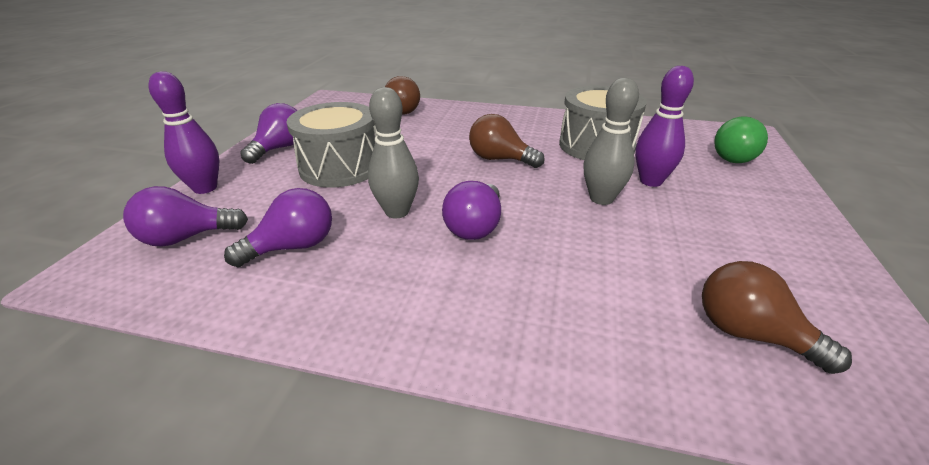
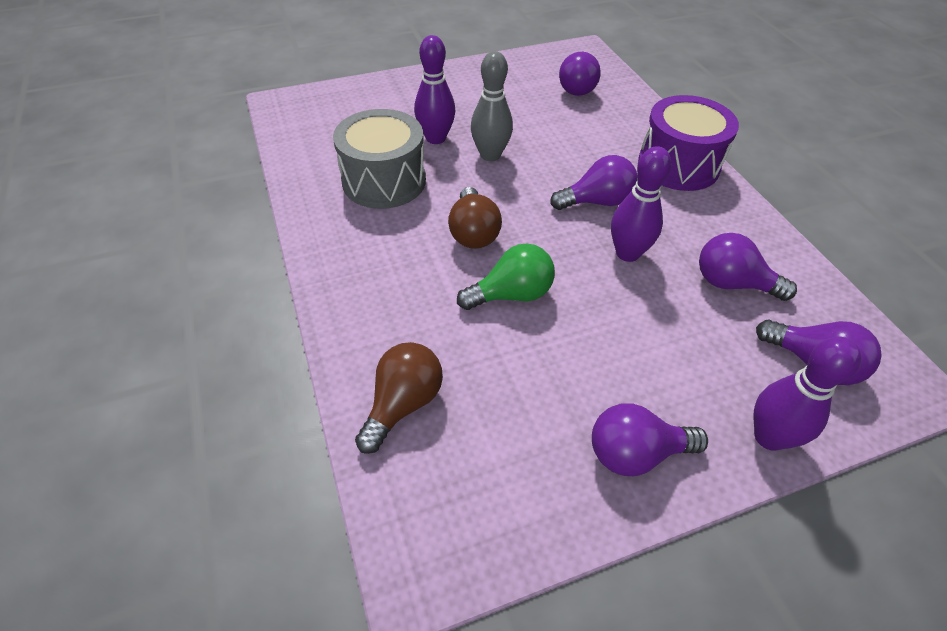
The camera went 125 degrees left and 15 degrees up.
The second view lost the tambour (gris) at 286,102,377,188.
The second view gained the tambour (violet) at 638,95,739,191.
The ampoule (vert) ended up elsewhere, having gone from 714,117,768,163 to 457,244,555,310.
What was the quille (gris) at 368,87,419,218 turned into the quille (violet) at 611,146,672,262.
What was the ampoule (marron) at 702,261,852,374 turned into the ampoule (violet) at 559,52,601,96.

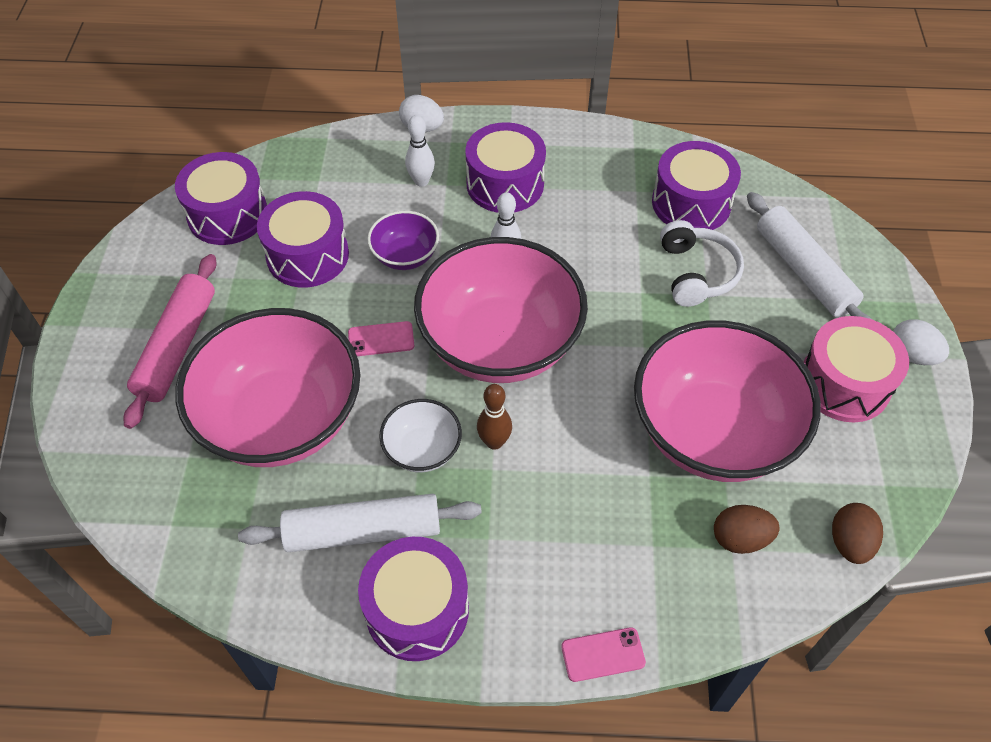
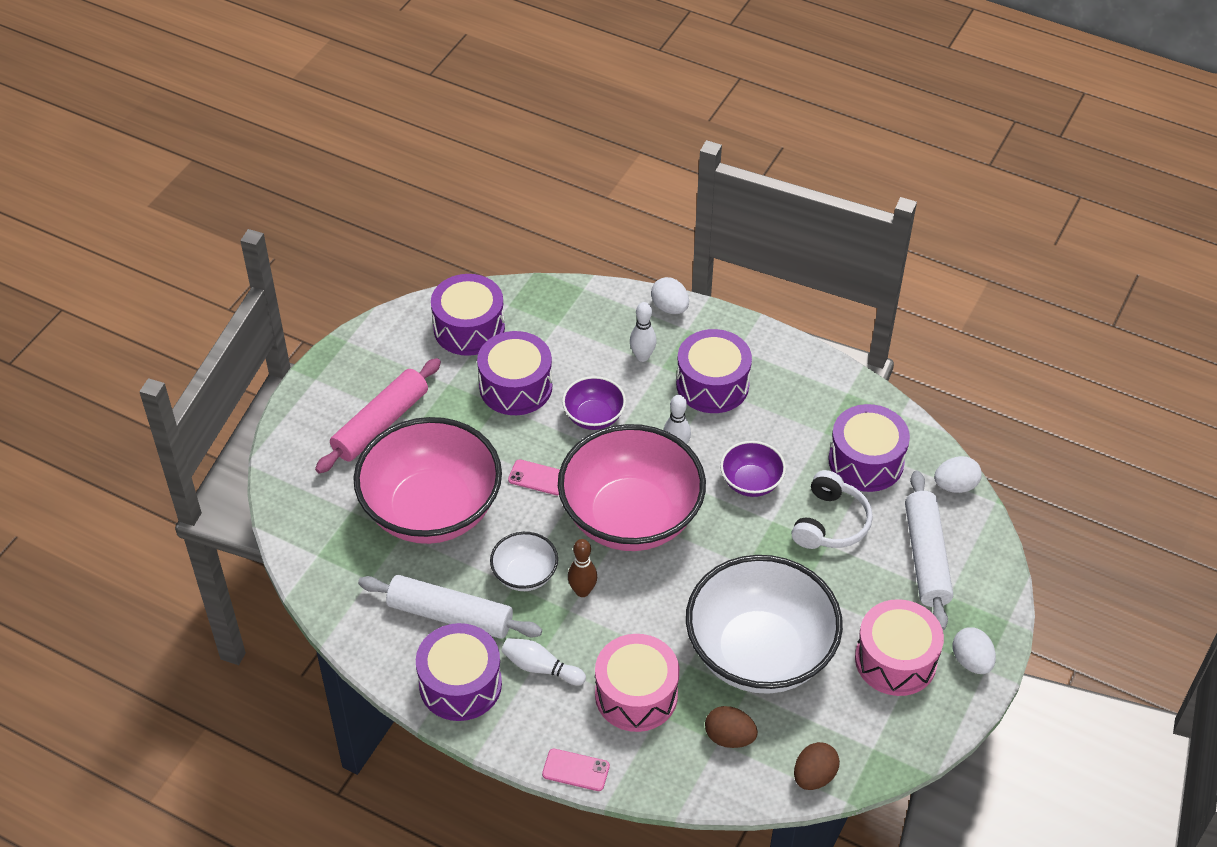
The camera went 25 degrees right and 5 degrees down.
The second view gained the quille (blanc) at 501,638,586,685.
The second view gained the tambour (rose) at 595,634,679,732.
The second view gained the bol (violet) at 720,441,786,497.
The second view gained the œuf (blanc) at 934,456,982,493.
What was the bol (rose) at 634,320,821,482 turned into the bol (blanc) at 686,555,843,694.

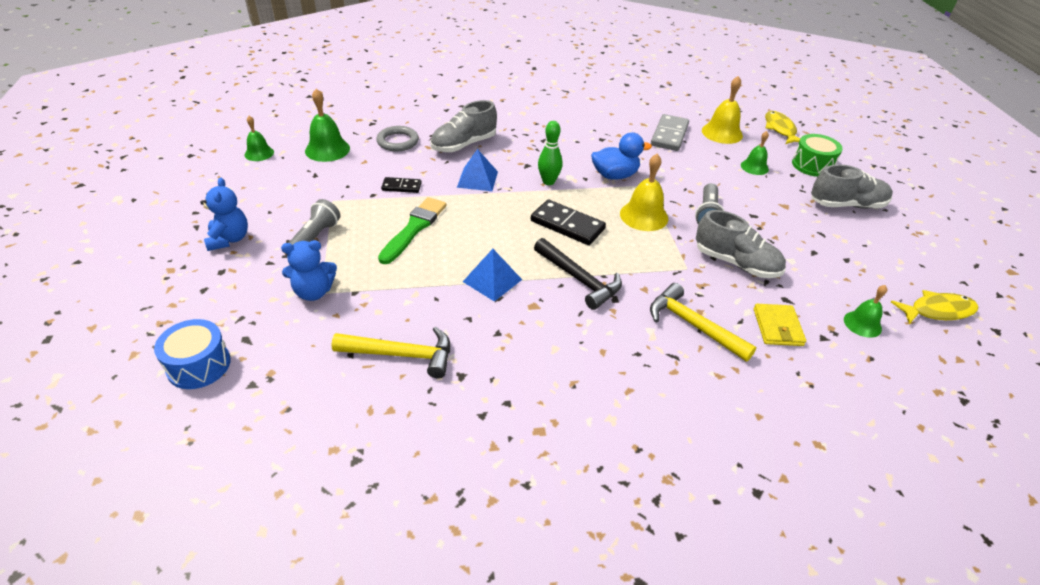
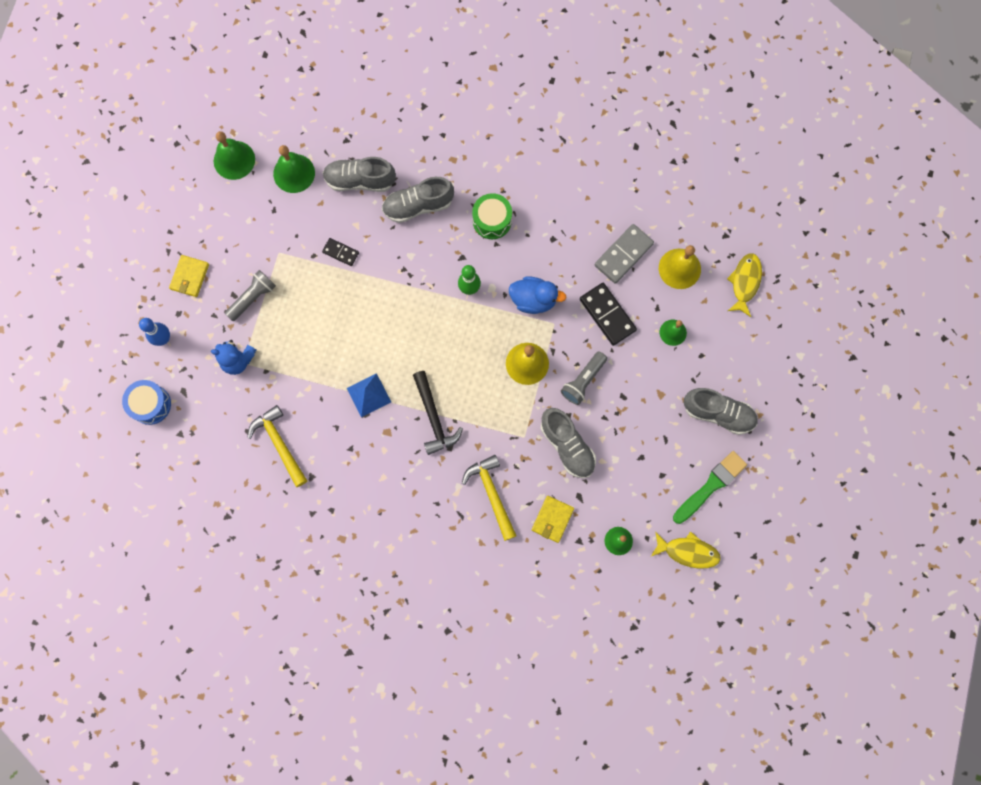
The camera went 25 degrees right and 35 degrees up.
The second view lost the pyramide (bleu) at 457,149,498,191.
The second view gained the quille (bleu) at 139,318,170,346.
The pinceau (vert) ended up elsewhere, having gone from 378,197,446,264 to 673,451,747,524.
The domino (noir) ended up elsewhere, having gone from 531,200,606,245 to 580,283,637,346.
The tambour (vert) ended up elsewhere, having gone from 792,134,843,177 to 472,193,512,239.
Where the ours en peluche (bleu) stood at 200,178,248,251, the portefeuille (jaune) came to stand at 169,255,209,297.
Where the anneau (gris) stood at 376,126,419,151, the chaussure (gris) came to stand at 323,157,396,192.
The marteau (jaune) at 331,327,450,378 ended up facing another way, 150 degrees counterclockwise from before.
The size of the cloche (vert) at 245,116,274,161 changed by a factor of 1.58.

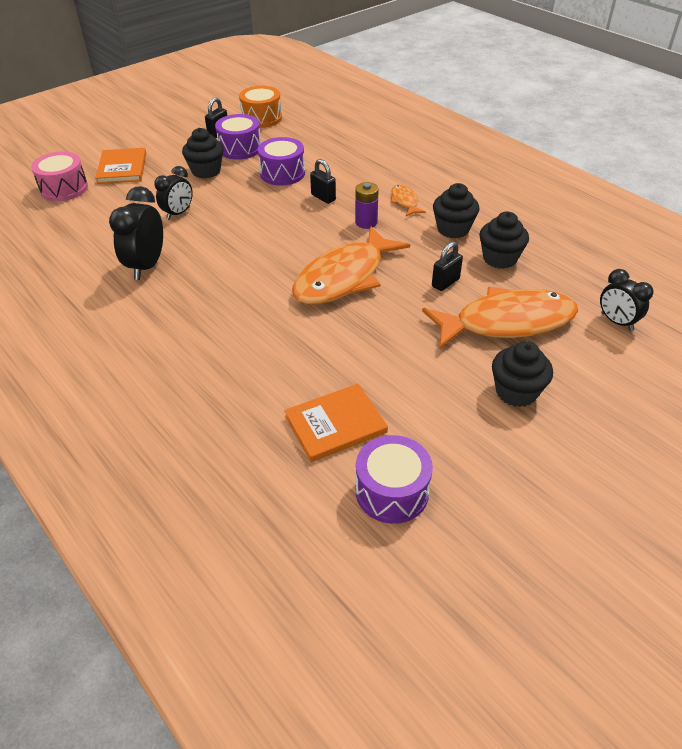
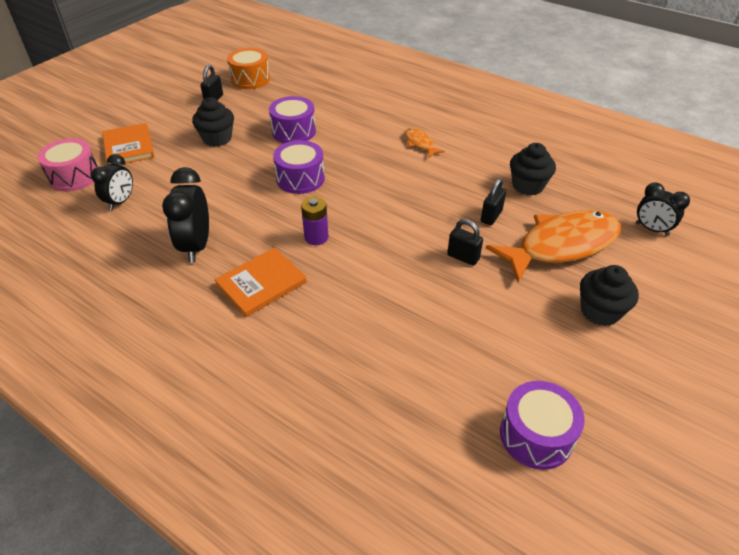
The camera went 15 degrees left and 0 degrees up.
The second view lost the poisson (orange) at 292,226,410,305.
The second view lost the muffin (noir) at 433,183,480,238.
The réveil (noir) ended up elsewhere, having gone from 154,166,193,220 to 91,154,133,211.
The tambour (violet) ended up elsewhere, having gone from 215,114,261,160 to 273,140,325,194.
The livre (orange) ended up elsewhere, having gone from 284,384,388,462 to 215,248,307,317.
The cadenas (noir) ended up elsewhere, having gone from 310,159,336,204 to 447,219,483,266.
The pile (violet) ended up elsewhere, having gone from 355,182,379,229 to 301,197,329,245.

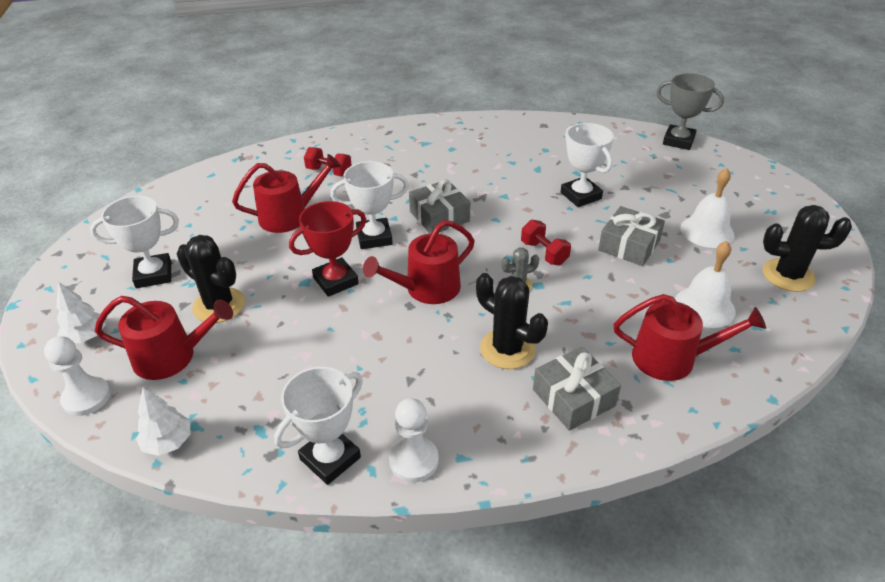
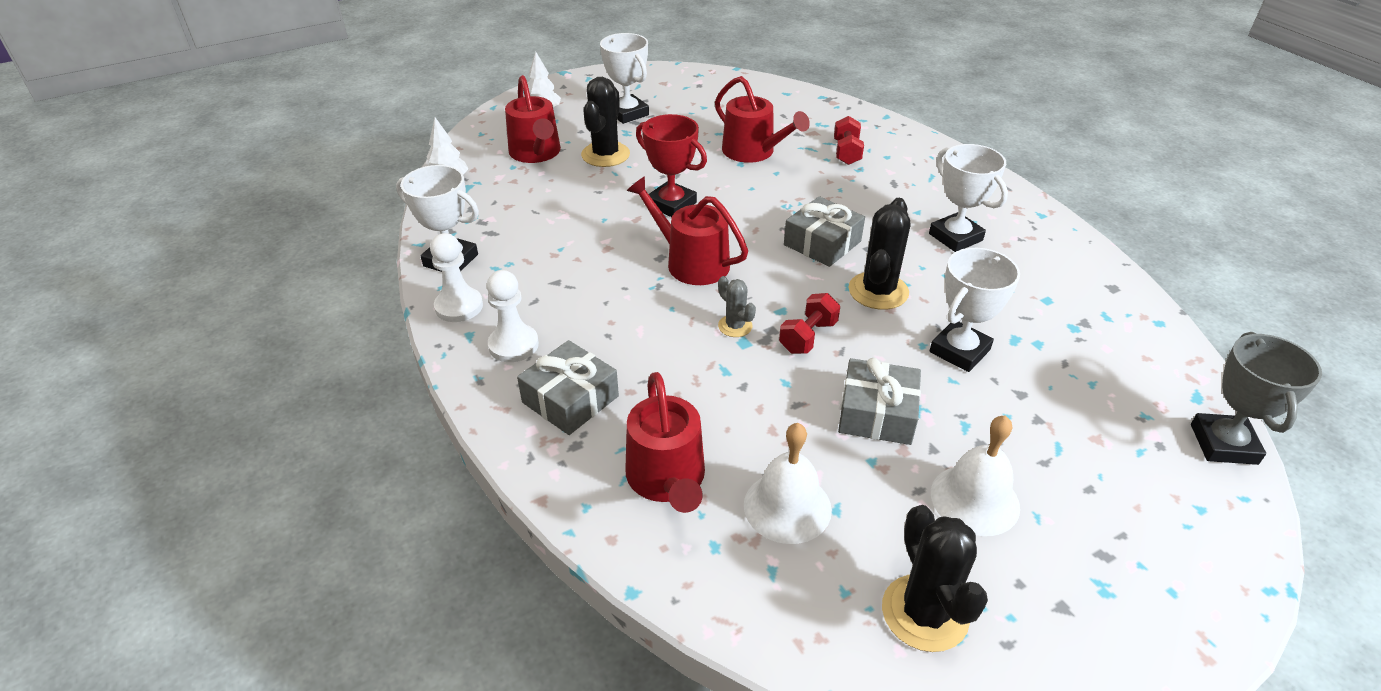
The camera went 70 degrees right and 0 degrees up.
The pion (blanc) ended up elsewhere, having gone from 44,336,111,416 to 487,270,539,362.
The trophée (blanc) ended up elsewhere, having gone from 330,161,409,249 to 929,144,1008,252.
The cactus (noir) ended up elsewhere, having gone from 476,273,548,369 to 849,198,910,310.

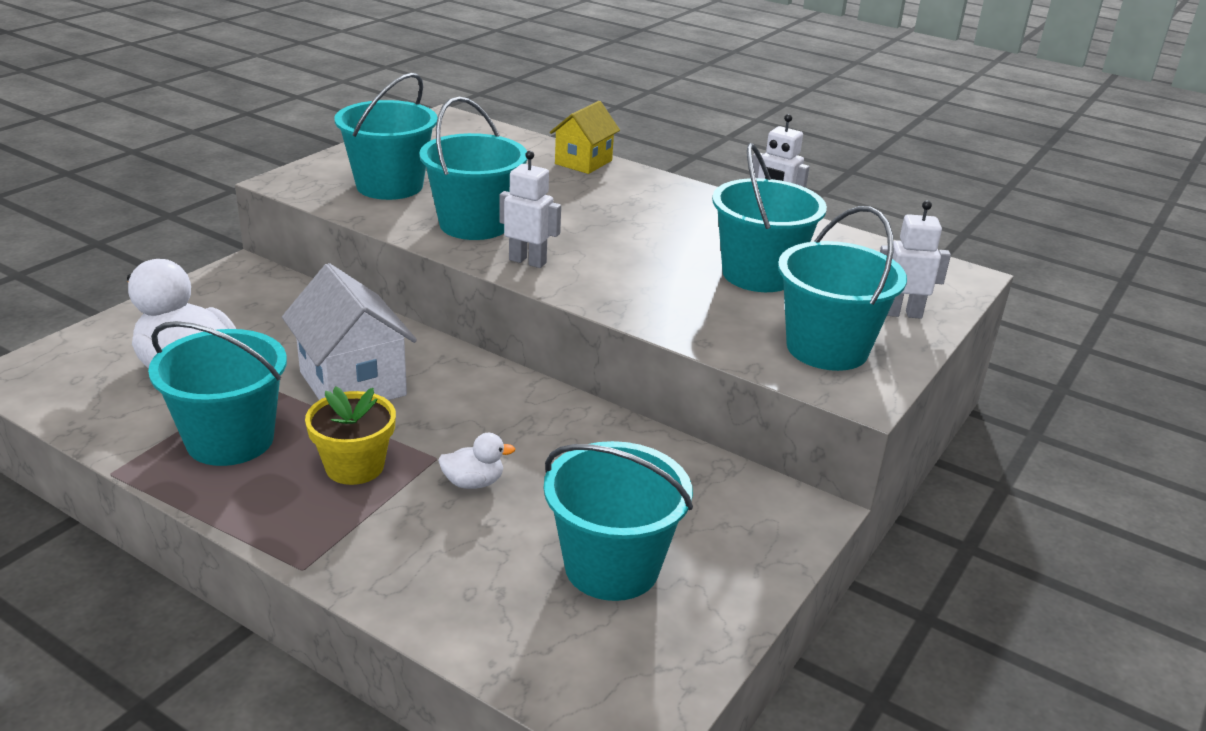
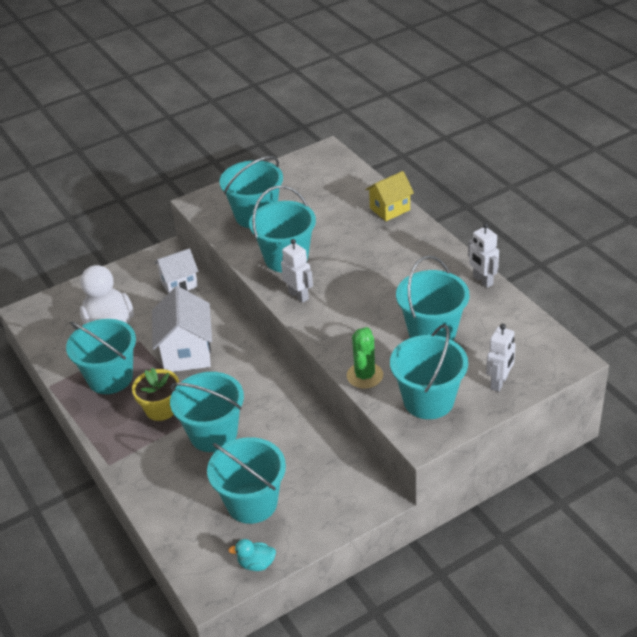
The camera went 30 degrees right and 10 degrees up.
The second view gained the maison (blanc) at 154,248,198,293.
The second view gained the canard (turquoise) at 229,539,276,571.
The second view gained the cactus (vert) at 347,327,383,389.
Where the canard (blanc) stood at 438,433,515,489, the seau (turquoise) came to stand at 170,372,244,452.
The robot (blanc) at 880,201,951,319 ended up facing another way, 90 degrees clockwise from before.

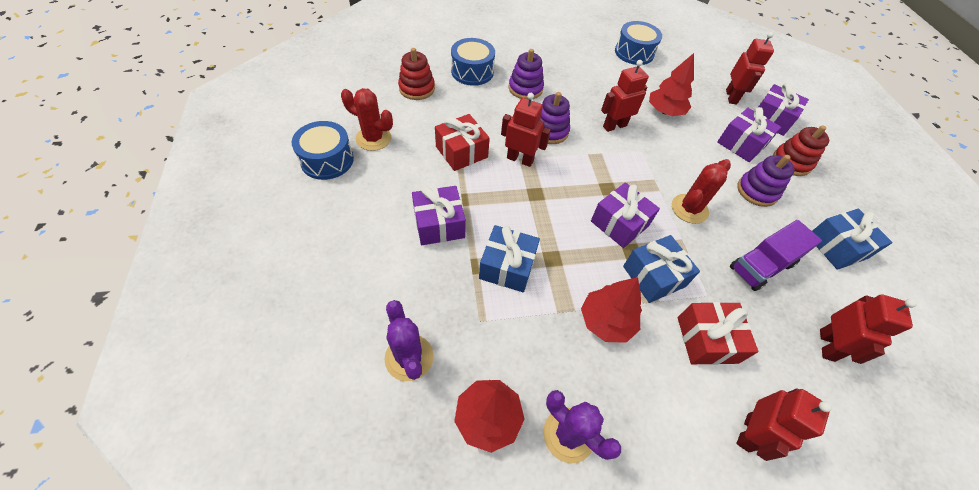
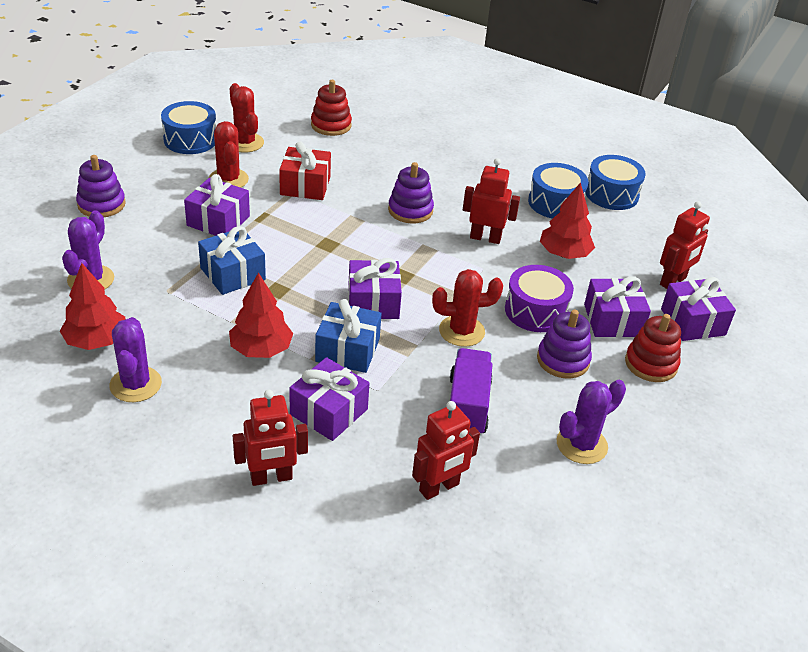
The camera went 40 degrees right and 15 degrees down.
The second view lost the robot (rouge) at 501,93,551,167.
The second view gained the cactus (rouge) at 209,121,249,188.
The second view gained the tambour (violet) at 505,265,574,332.
The tambour (bleu) ended up elsewhere, having gone from 451,38,495,86 to 528,163,588,219.
The jouet à empiler (violet) ended up elsewhere, having gone from 509,49,544,100 to 76,155,126,217.
Where the cadeau (bleu) stood at 812,209,893,270, the cactus (violet) came to stand at 557,380,626,464.
What was the cadeau (rouge) at 678,302,759,365 turned into the cadeau (violet) at 289,357,370,441.
The camion (violet) at 730,220,822,291 ended up facing another way, 90 degrees clockwise from before.

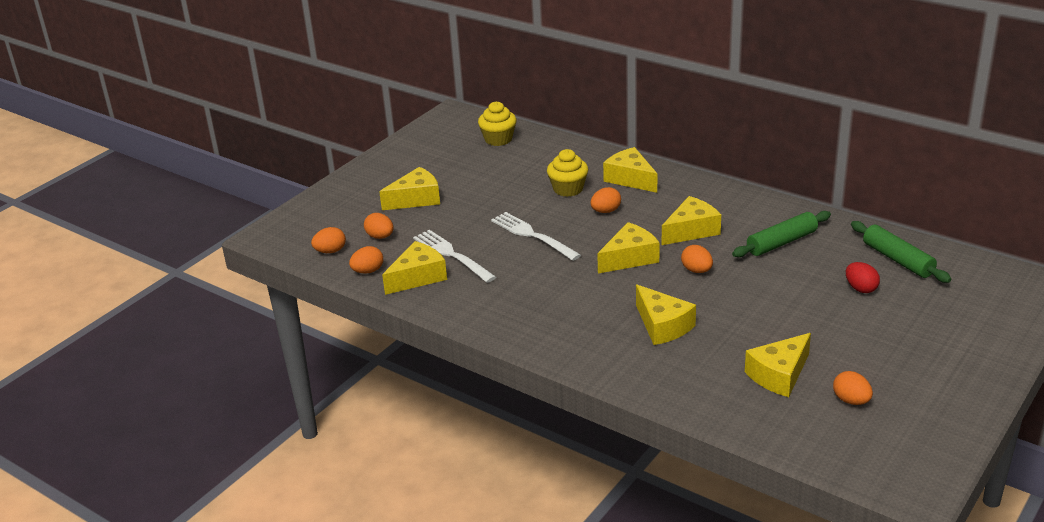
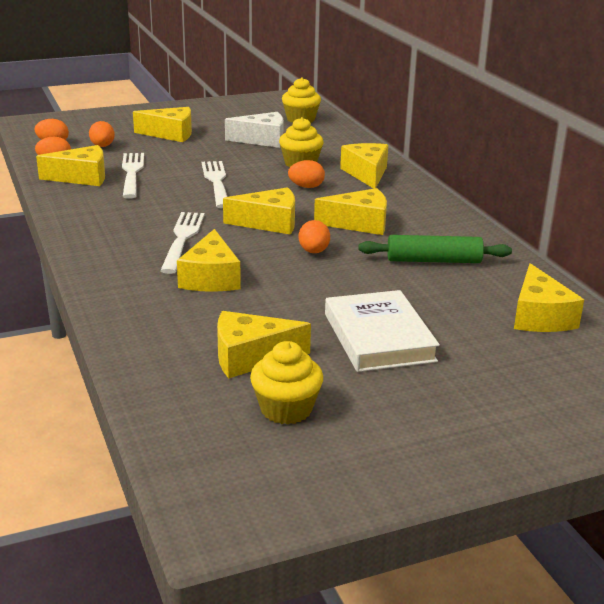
The camera went 30 degrees right and 5 degrees down.
The second view lost the œuf (rouge) at 846,262,880,293.
The second view gained the fourchette (blanc) at 160,212,204,274.
The second view gained the fromage (blanc) at 225,112,283,148.
The second view gained the livre (blanc) at 325,290,440,372.
Where the œuf (orange) stood at 833,371,873,405, the muffin (jaune) came to stand at 250,341,323,424.
Where the rouleau à pâtisserie (vert) stood at 851,221,951,283, the fromage (jaune) came to stand at 514,263,584,332.

